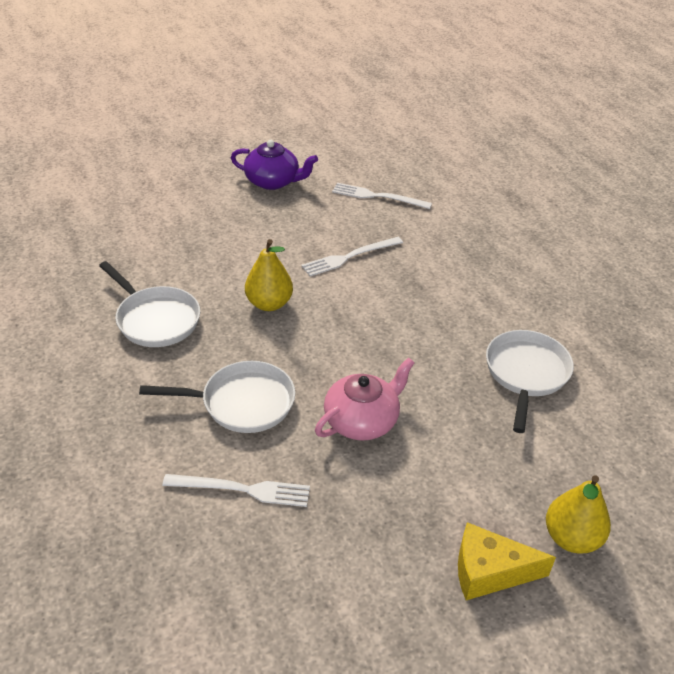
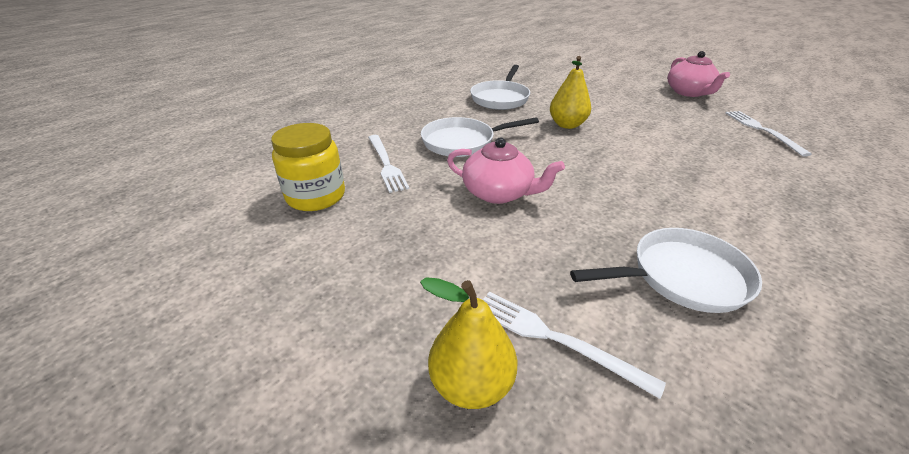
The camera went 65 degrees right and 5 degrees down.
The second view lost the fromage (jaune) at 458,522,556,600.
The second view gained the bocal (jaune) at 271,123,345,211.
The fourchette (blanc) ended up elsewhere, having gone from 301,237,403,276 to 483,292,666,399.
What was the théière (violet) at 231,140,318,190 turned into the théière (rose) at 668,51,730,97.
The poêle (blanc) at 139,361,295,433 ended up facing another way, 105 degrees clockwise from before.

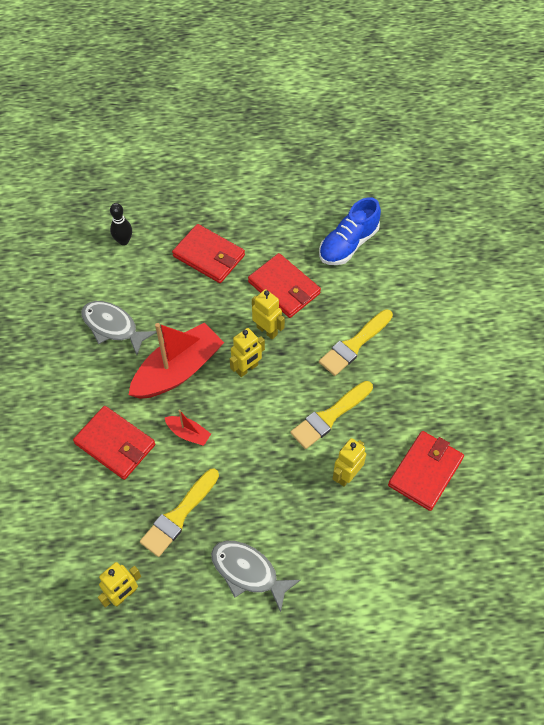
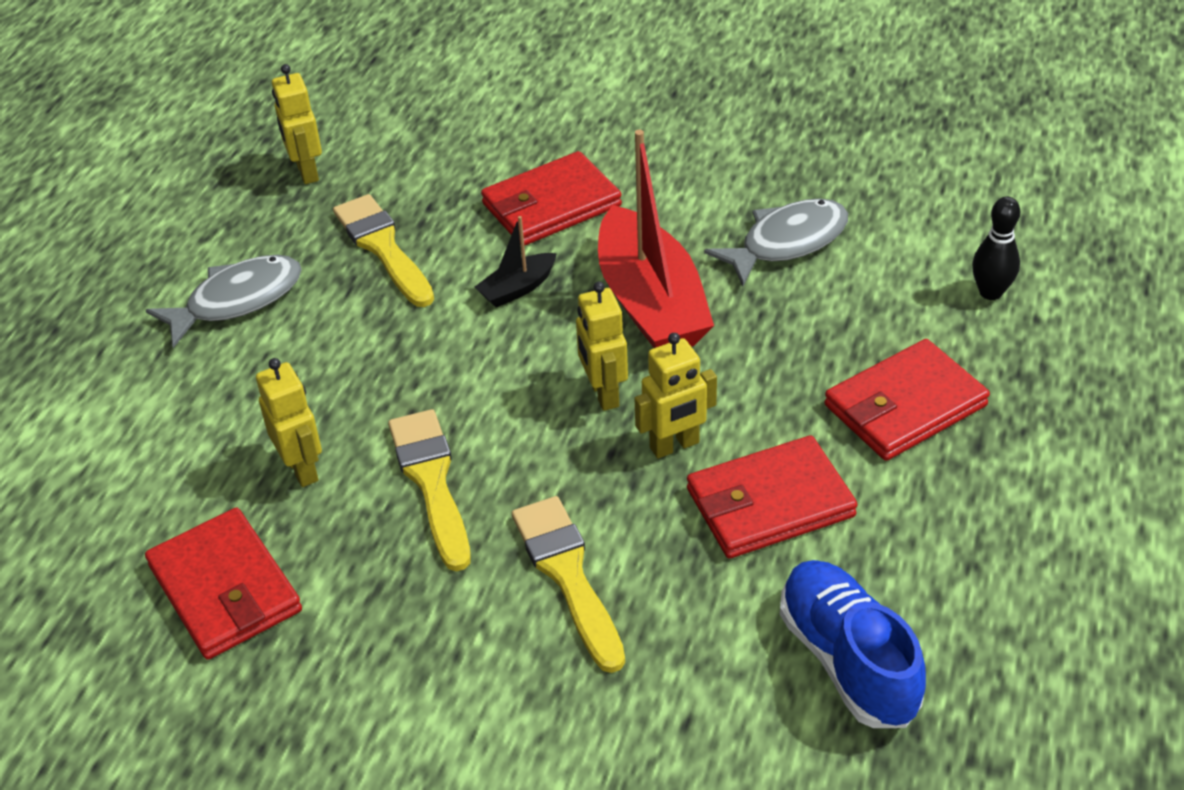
The camera went 115 degrees right and 15 degrees down.
What was the bateau (rouge) at 164,410,211,446 turned into the bateau (noir) at 475,216,557,308.

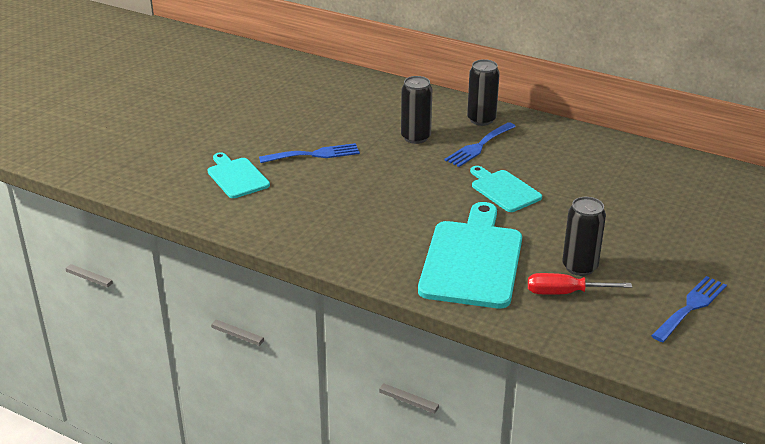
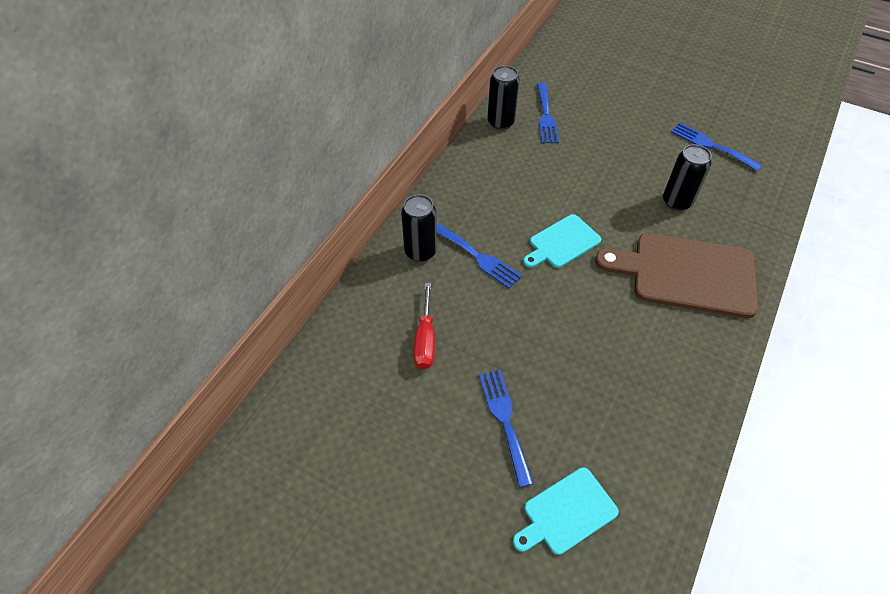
The camera went 90 degrees left and 20 degrees up.
The second view gained the fourchette (bleu) at 537,83,559,143.
The canette (noir) ended up elsewhere, having gone from 401,76,432,144 to 487,66,520,130.
The tournevis (rouge) ended up elsewhere, having gone from 528,273,632,295 to 414,283,435,369.
What was the planche à découper (turquoise) at 418,202,522,308 turned into the planche à découper (marron) at 595,233,758,318.

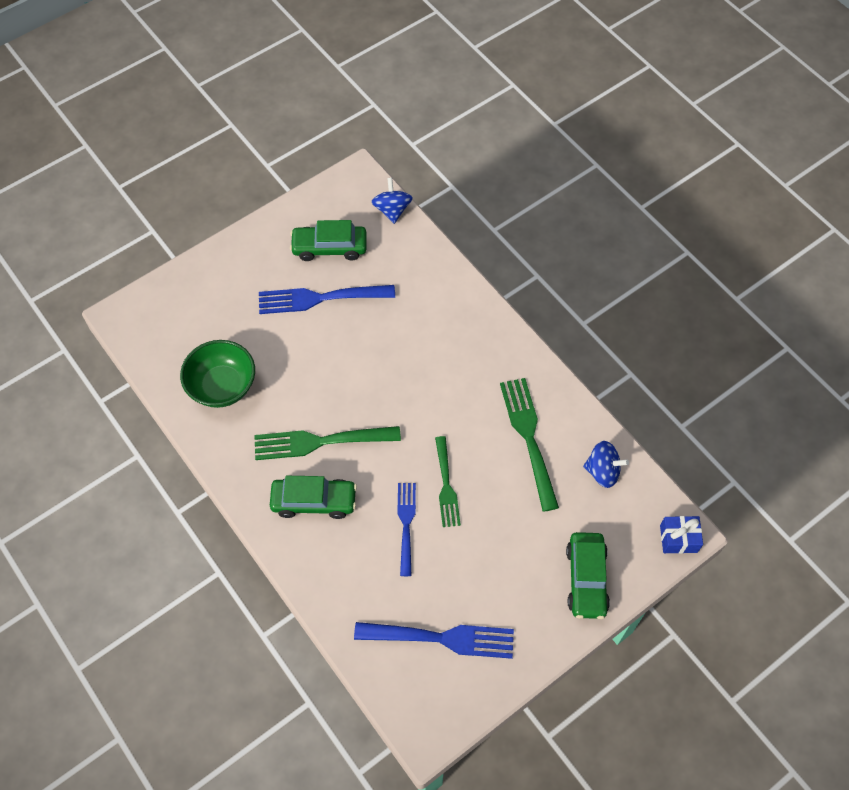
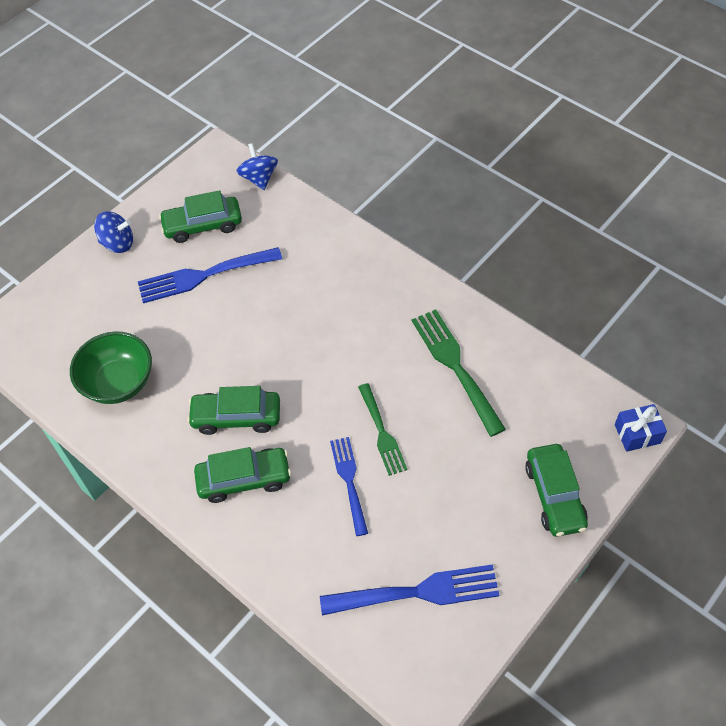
The camera went 10 degrees left and 5 degrees down.
The toupie (bleu) ended up elsewhere, having gone from 583,441,629,488 to 94,211,133,253.
Where the fourchette (vert) stood at 254,426,401,460, the voiture (vert) came to stand at 187,386,280,435.

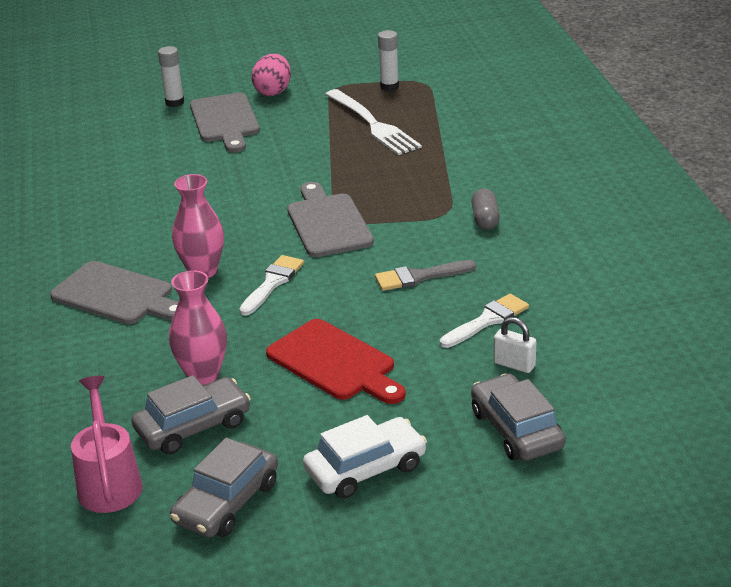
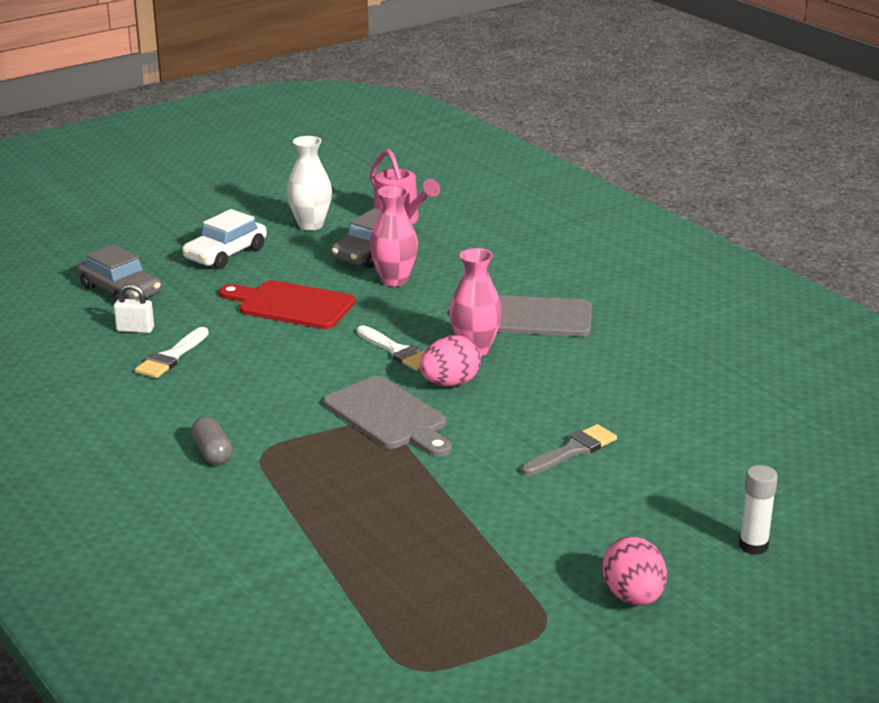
The camera went 155 degrees right and 5 degrees down.
The second view lost the planche à découper (gris) at 190,93,260,153.
The second view lost the fourchette (blanc) at 325,89,422,155.
The second view lost the bâton de colle (blanc) at 378,30,399,91.
The second view gained the œuf (rose) at 420,335,481,386.
The pinceau (gris) ended up elsewhere, having gone from 375,260,476,291 to 521,424,617,476.
Where the voiture (gris) stood at 170,437,278,538, the vase (blanc) came to stand at 287,136,332,231.
The pinceau (blanc) at 239,255,304,315 ended up facing another way, 45 degrees counterclockwise from before.

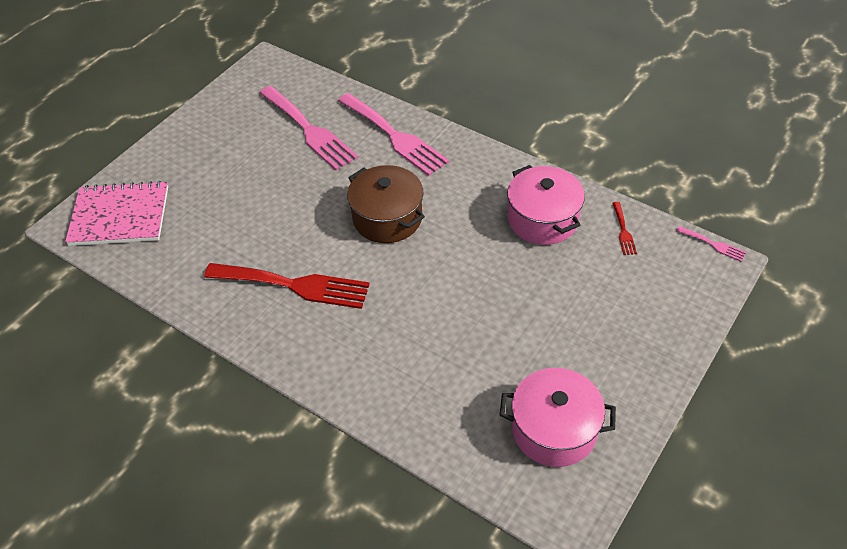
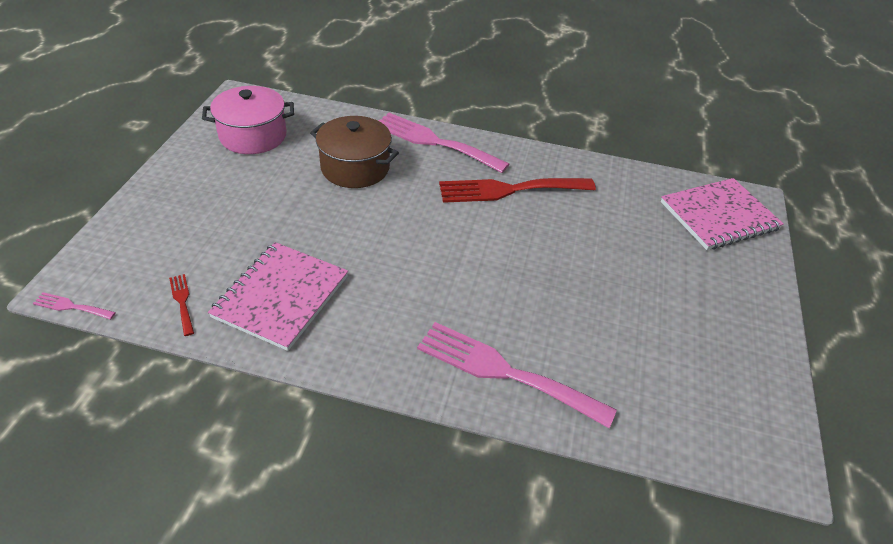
The camera went 155 degrees right and 5 degrees down.
The fourchette (rose) ended up elsewhere, having gone from 260,86,358,170 to 379,113,509,173.
The marmite (marron) ended up elsewhere, having gone from 347,165,425,243 to 310,116,399,188.
Where the marmite (rose) stood at 507,165,585,245, the carnet (rose) came to stand at 208,242,348,351.

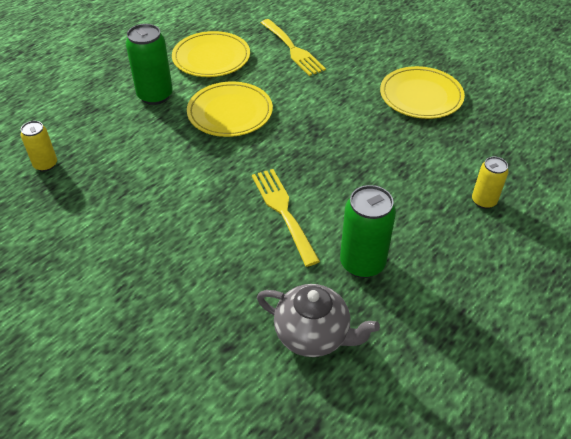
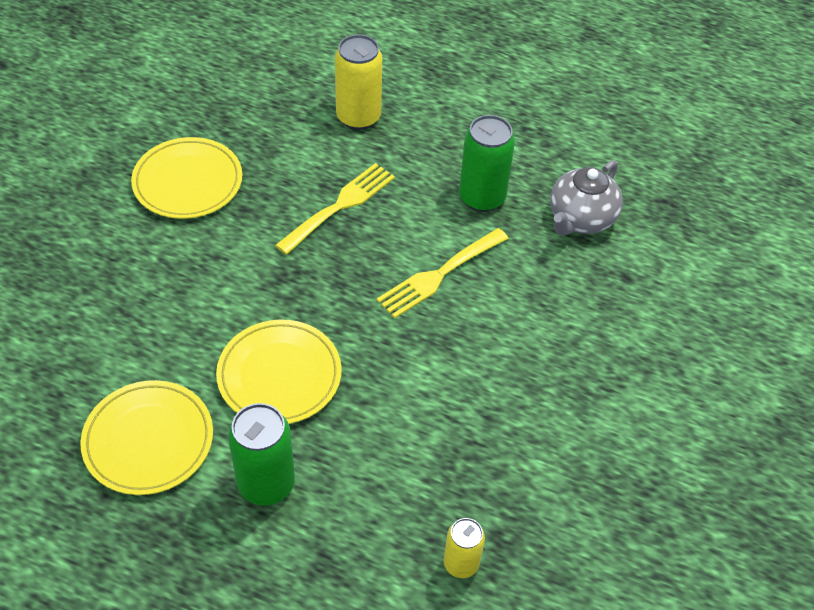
The camera went 110 degrees left and 5 degrees up.
The fourchette (jaune) ended up elsewhere, having gone from 261,19,326,76 to 275,163,395,255.
The théière (gris) at 257,284,380,357 ended up facing another way, 150 degrees counterclockwise from before.
The size of the canette (jaune) at 472,157,509,209 changed by a factor of 1.66.

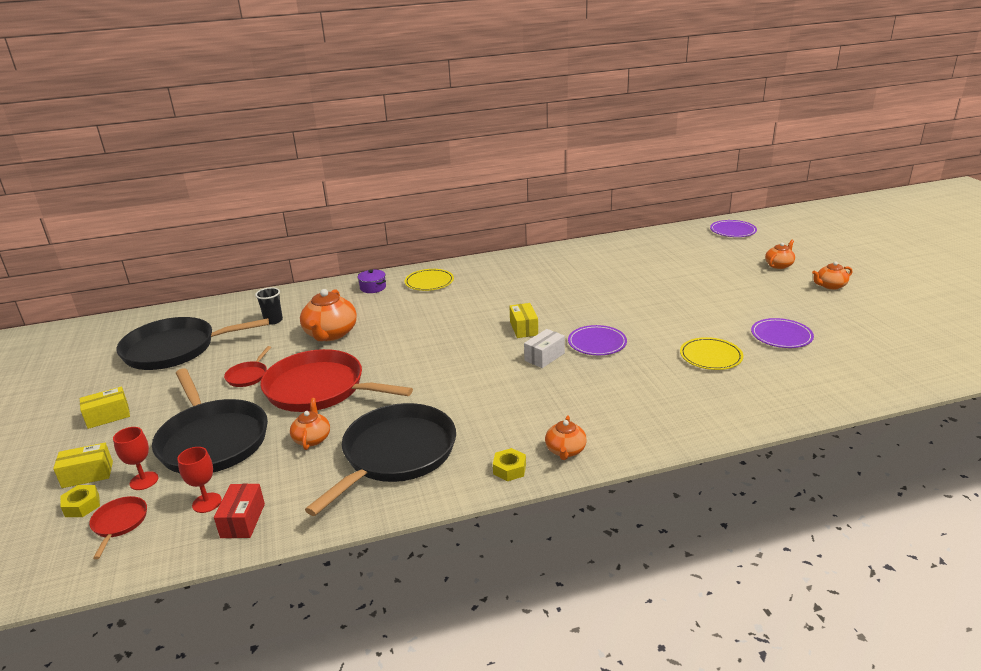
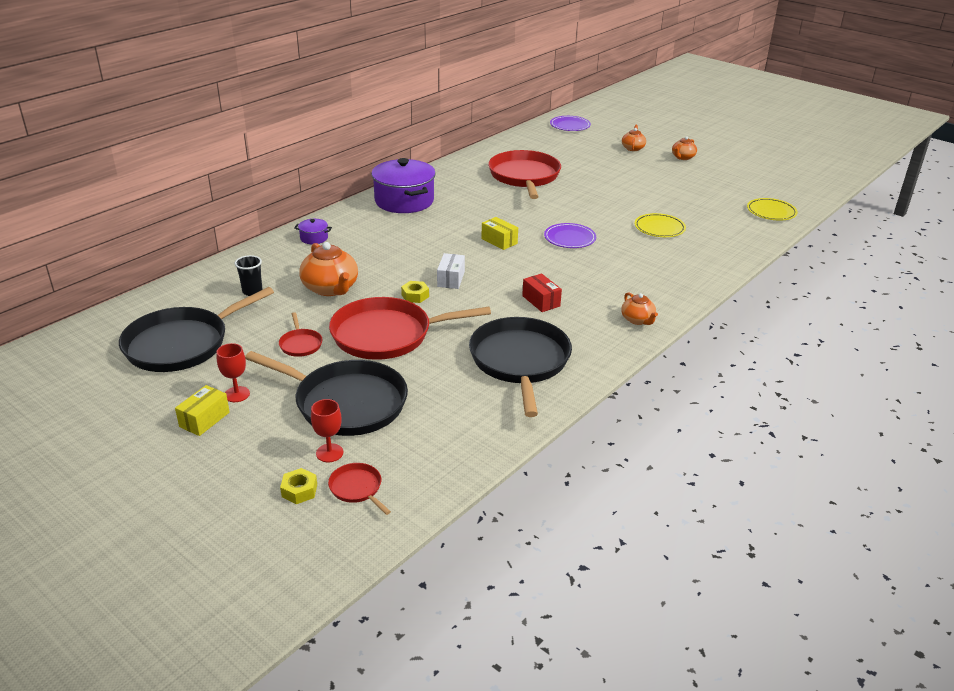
The camera went 35 degrees left and 5 degrees up.
The second view lost the boîte (jaune) at 53,443,113,488.
The second view lost the théière (orange) at 290,398,330,450.
The second view lost the assiette (violet) at 751,318,814,348.
The second view gained the marmite (violet) at 371,158,436,213.
The second view gained the poêle (rouge) at 488,150,561,199.
The verre à pied (rouge) ended up elsewhere, having gone from 177,447,222,513 to 217,343,250,402.
The boîte (rouge) ended up elsewhere, having gone from 214,484,265,538 to 522,273,562,312.
The assiette (jaune) ended up elsewhere, having gone from 405,269,454,291 to 747,198,798,221.
The écrou (jaune) ended up elsewhere, having gone from 493,448,526,481 to 401,281,429,303.
The boîte (blanc) ended up elsewhere, having gone from 524,329,565,368 to 437,253,465,289.

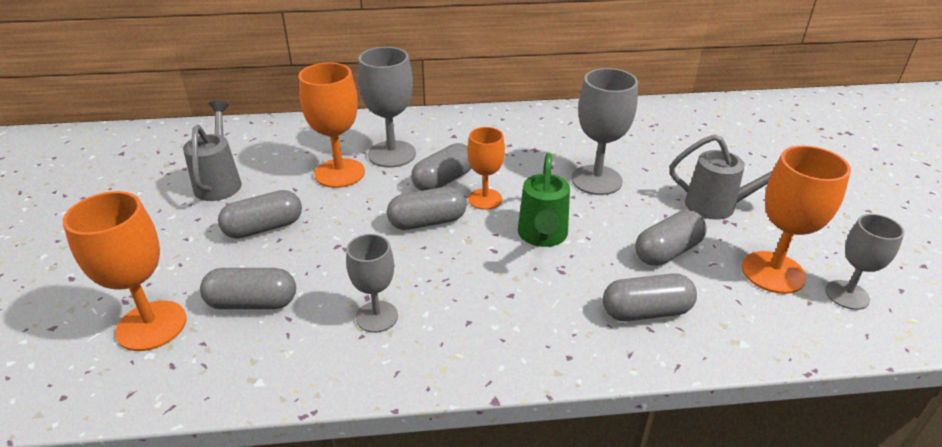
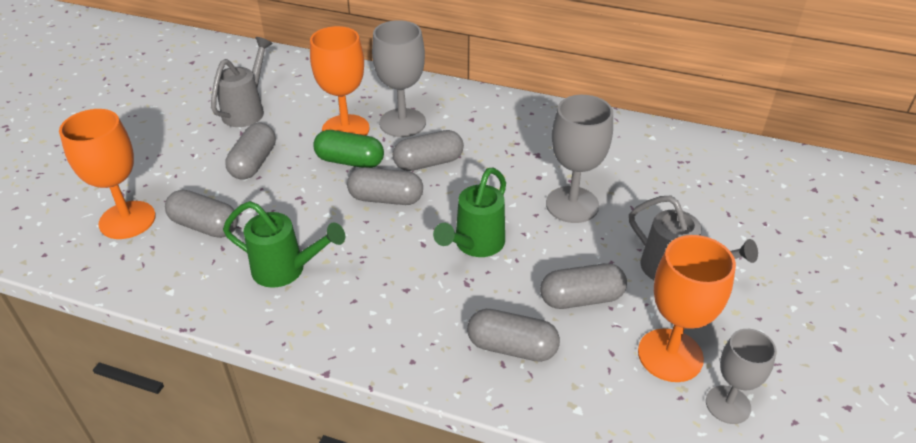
The camera went 25 degrees right and 5 degrees up.
The second view lost the verre à pied (orange) at 467,127,505,210.
The second view gained the gélule (vert) at 313,130,384,168.
Where the verre à pied (gris) stood at 346,234,398,333, the arrosoir (vert) came to stand at 223,201,345,288.
The gélule (gris) at 218,190,302,239 ended up facing another way, 75 degrees counterclockwise from before.

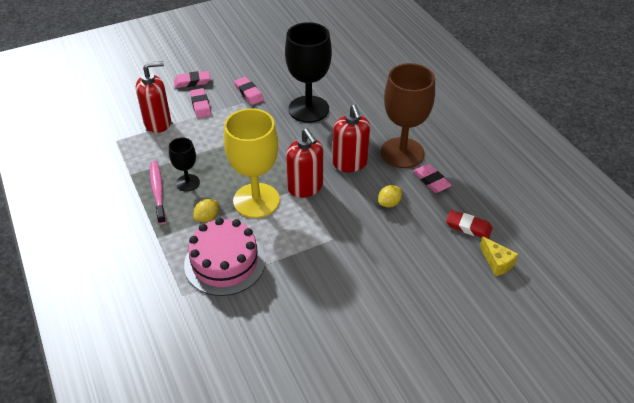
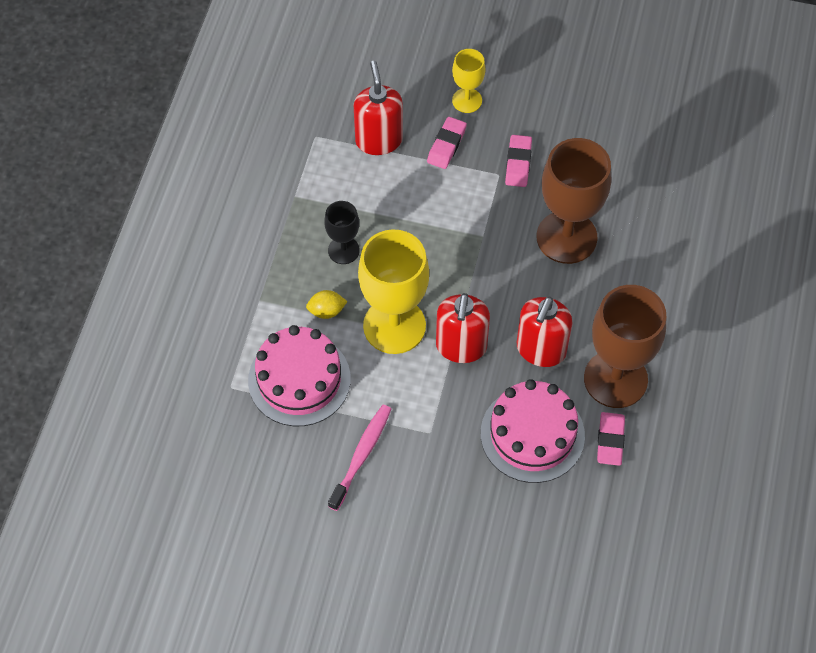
The camera went 40 degrees right and 15 degrees up.
The second view lost the gomme (rouge) at 446,210,492,239.
The second view lost the fromage (jaune) at 480,236,518,276.
The brosse à dents (rose) ended up elsewhere, having gone from 150,161,166,224 to 328,405,391,511.
Where the gomme (rose) stood at 174,71,210,88, the verre à pied (jaune) came to stand at 452,49,485,113.
Where the citron (jaune) stood at 378,185,402,208, the gâteau (rose) came to stand at 481,379,585,483.
What was the verre à pied (noir) at 285,22,332,123 turned into the verre à pied (marron) at 537,138,611,264.
The distributeur de savon (rouge) at 136,61,171,133 ended up facing another way, 120 degrees counterclockwise from before.

